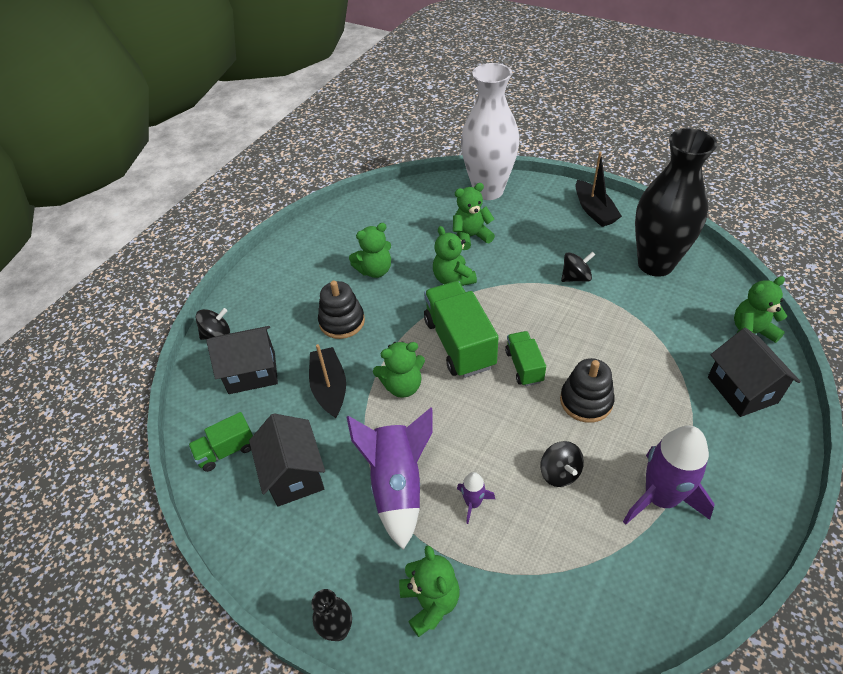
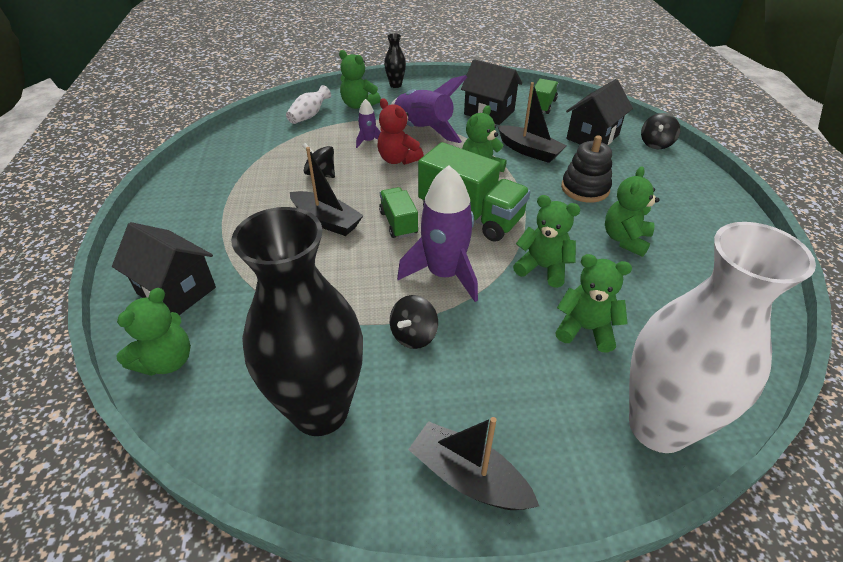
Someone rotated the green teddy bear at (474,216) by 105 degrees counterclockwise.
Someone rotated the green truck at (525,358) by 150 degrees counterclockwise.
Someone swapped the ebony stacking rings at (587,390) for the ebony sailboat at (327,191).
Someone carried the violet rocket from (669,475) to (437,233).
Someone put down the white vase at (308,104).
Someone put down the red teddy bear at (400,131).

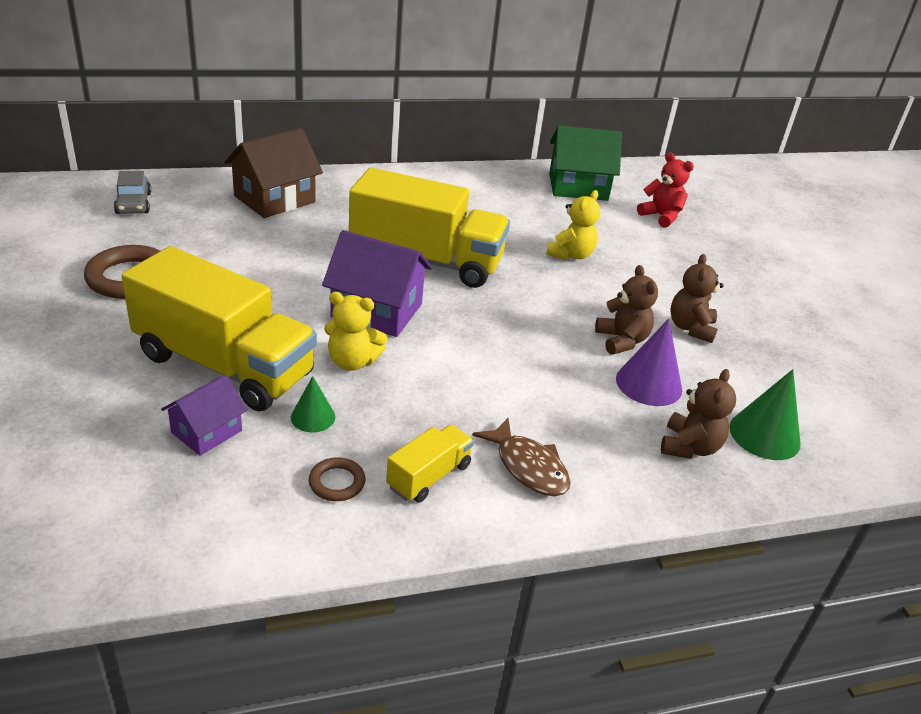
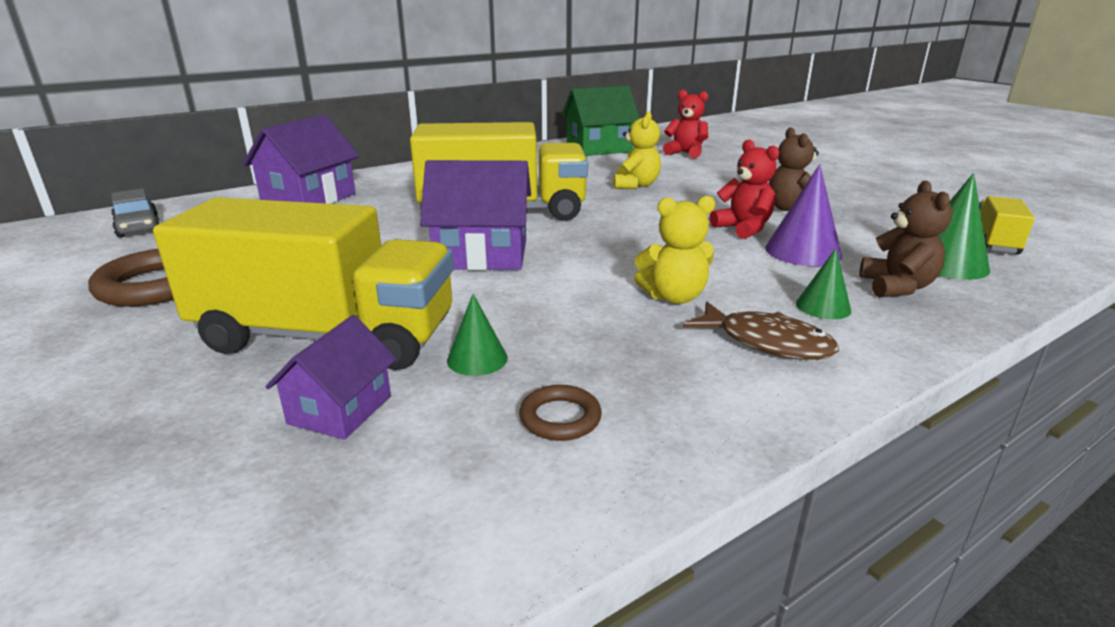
Someone repainted the brown house at (273,173), which became the violet house at (301,159).
Someone repainted the brown teddy bear at (626,310), which became the red teddy bear at (744,189).
Someone carried the bright yellow teddy bear from (355,331) to (674,250).
Someone carried the bright yellow truck from (430,464) to (1007,225).
Someone put down the green solid cone at (823,283).

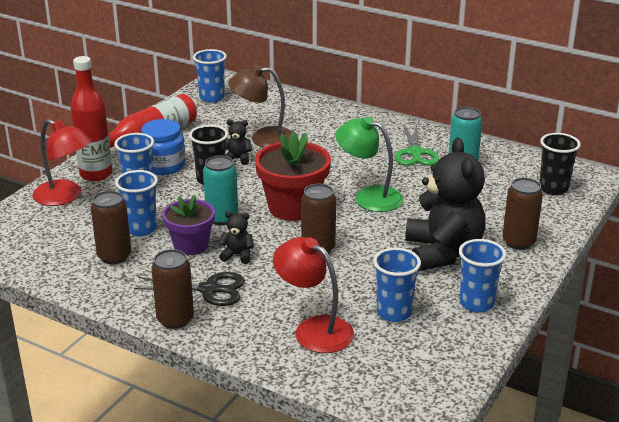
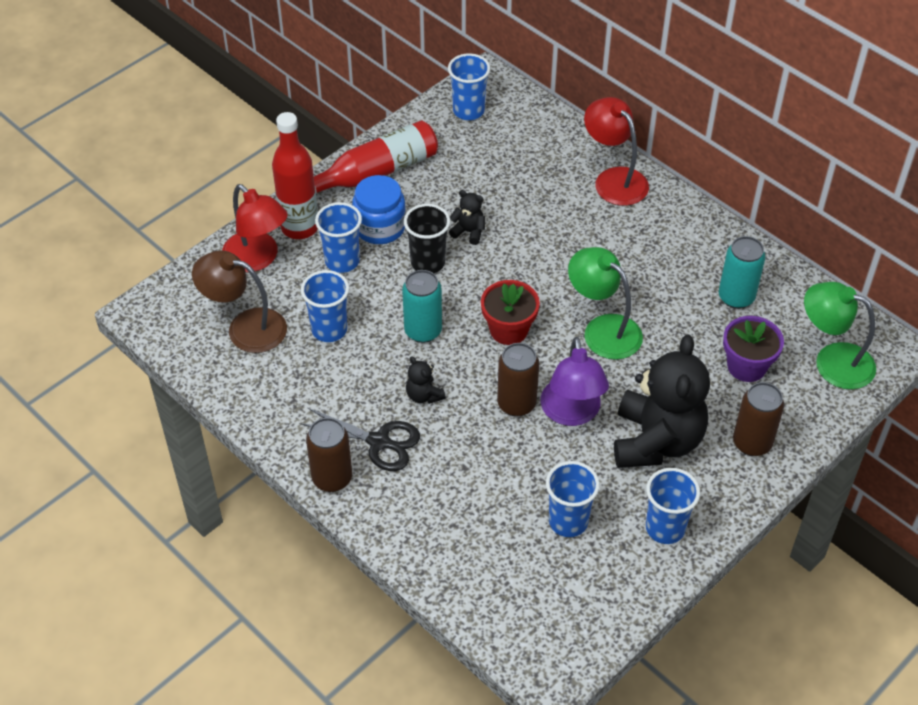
Someone carried the brown lamp from (260,106) to (239,301).
Someone took away the green pair of scissors at (417,145).
Someone scaled the red potted plant at (293,176) by 0.66.
Someone swapped the ebony cup at (560,164) for the green lamp at (840,335).
Someone took away the brown soda can at (111,227).
Someone carried the violet potted plant from (188,225) to (753,349).
Someone rotated the ebony teddy bear at (236,237) by 150 degrees counterclockwise.
Someone carried the red lamp from (313,295) to (616,151).
Someone put down the violet lamp at (574,381).

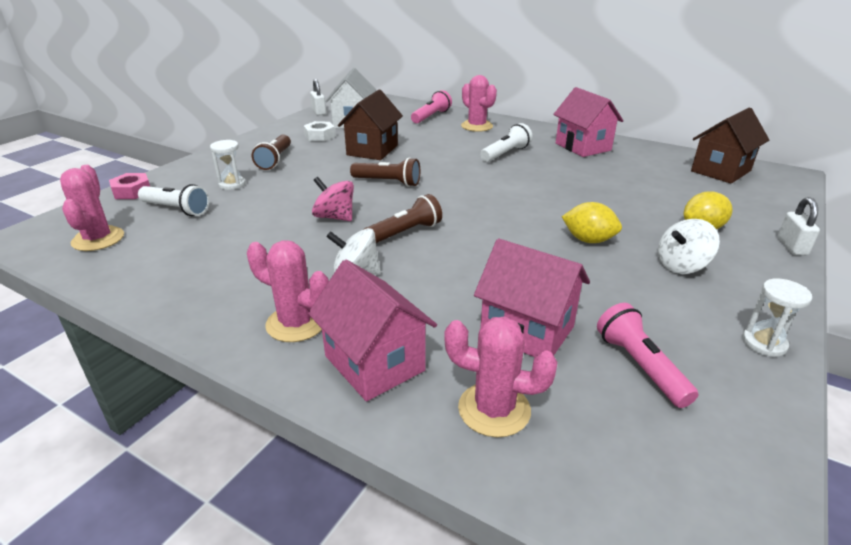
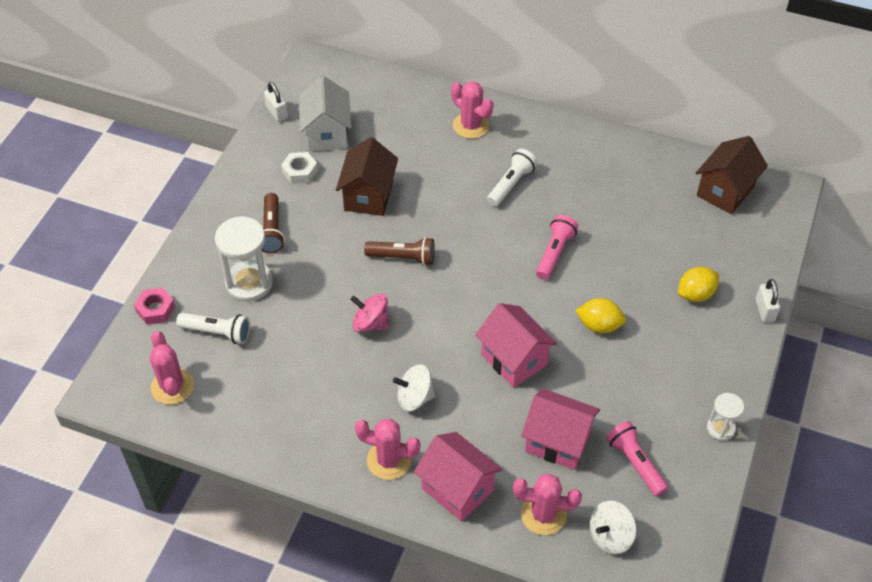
Someone carried the rose-pink house from (588,122) to (516,345).
Someone carried the rose-pink flashlight from (431,106) to (557,247).
Someone scaled the white hourglass at (228,165) by 1.81.
Someone took away the brown flashlight at (402,218).
Someone carried the white toy top from (689,246) to (613,527).

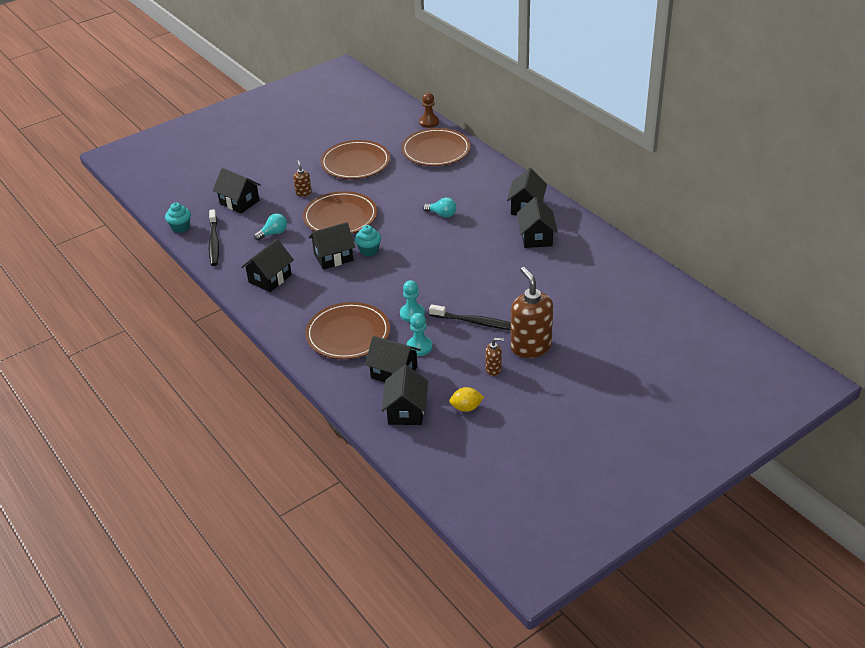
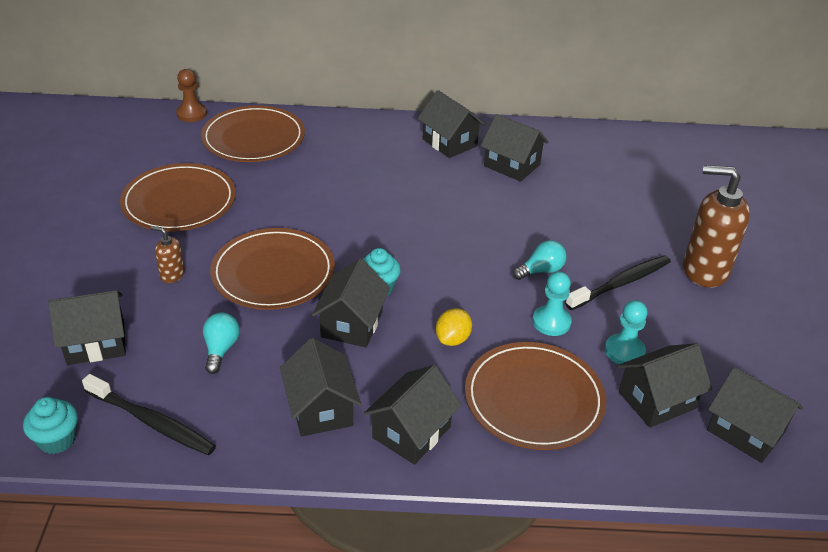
Someone carried the turquoise bulb from (440,208) to (539,260).
Someone took away the brown pump bottle at (494,357).
Someone carried the bright yellow toy lemon from (466,399) to (454,327).
Someone put down the ebony house at (412,415).

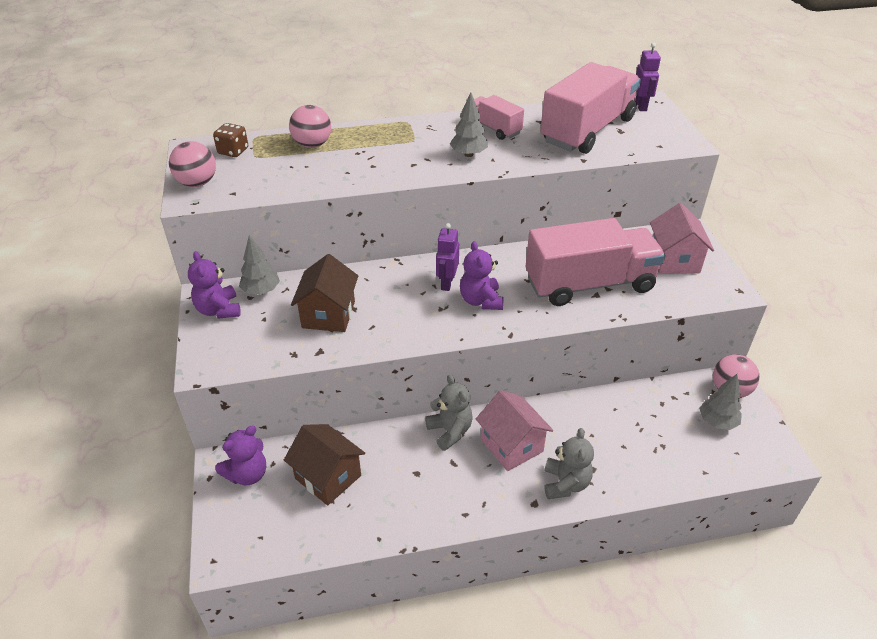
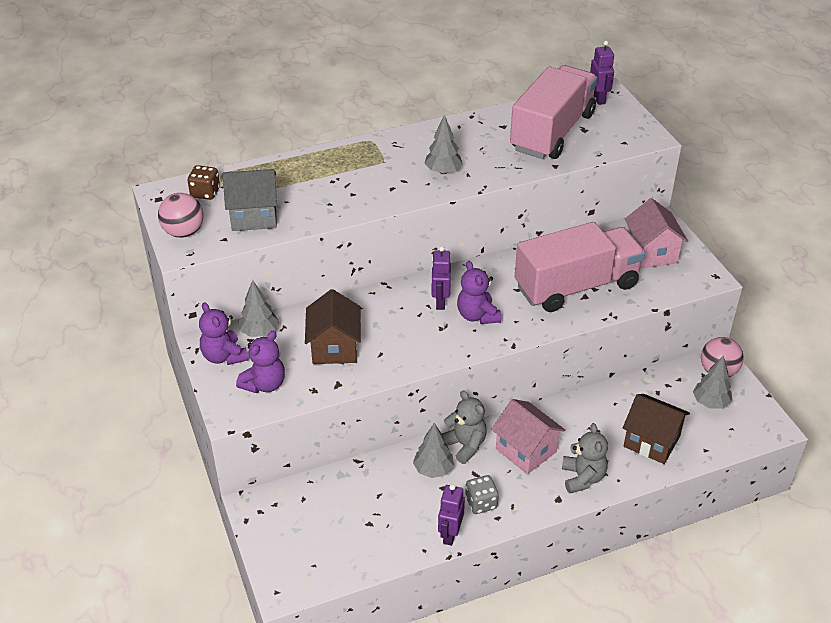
Someone took away the rose-pink truck at (499,117).
Someone took away the rose-pink ball at (310,126).
Someone carried the brown house from (324,465) to (656,429).
Someone carried the violet teddy bear from (240,455) to (260,362).
Someone put down the grey house at (250,200).
Someone put down the grey fir tree at (433,450).
Someone put down the grey game die at (482,494).
Someone put down the violet toy robot at (451,515).

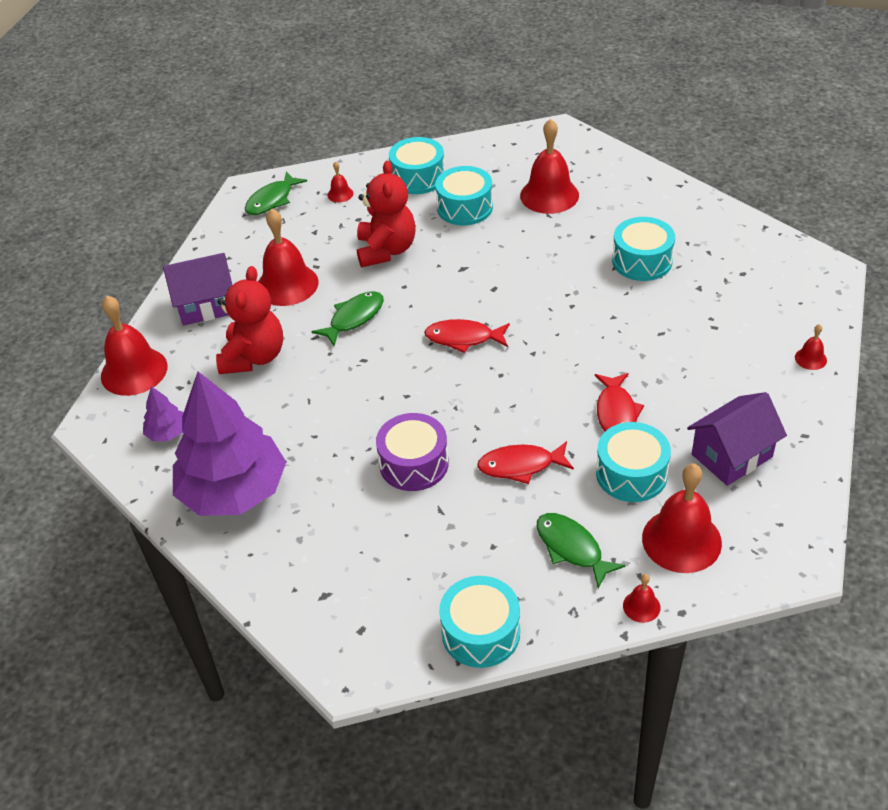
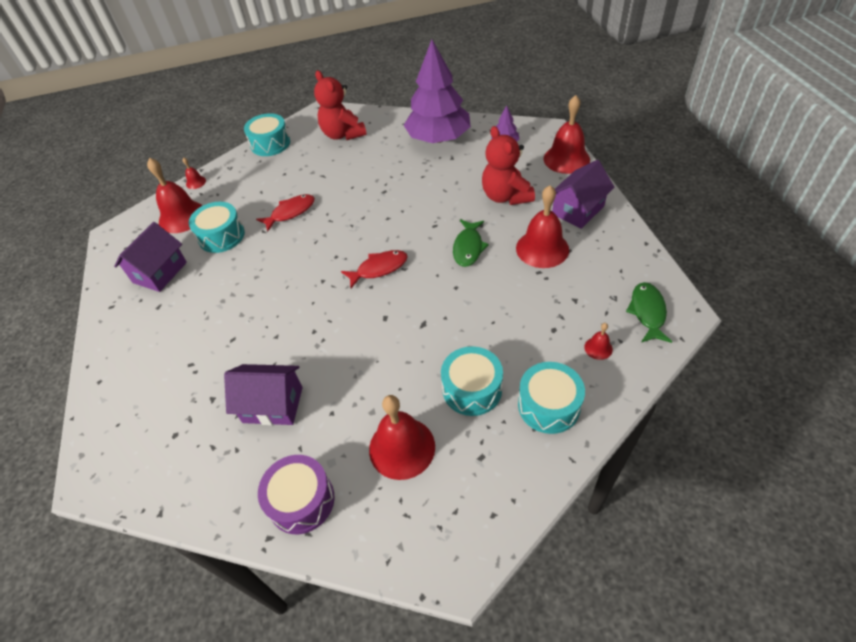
Someone carried the red teddy bear from (386,214) to (340,105).
Someone swapped the turquoise snare drum at (643,249) for the violet house at (263,394).
Someone took away the red hand bell at (811,347).
Someone took away the red toy fish at (619,402).
Someone carried the violet snare drum from (412,452) to (296,494).
Someone took away the green toy fish at (581,550).

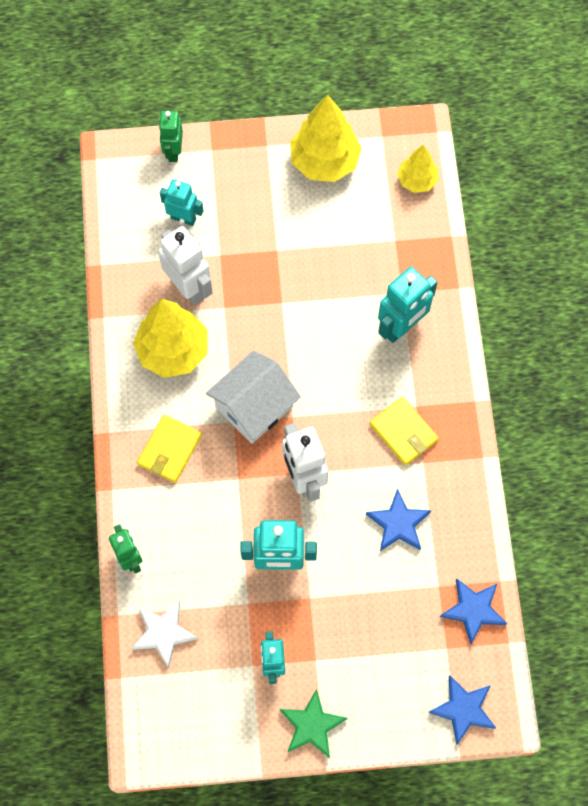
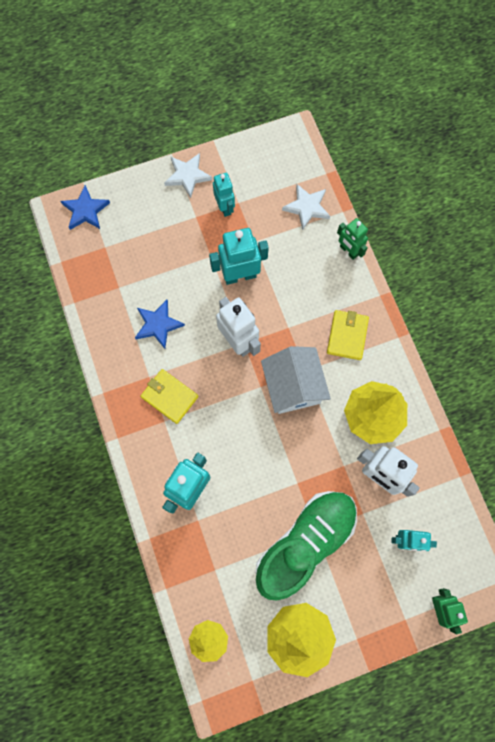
Someone rotated the white house at (253,397) by 45 degrees counterclockwise.
Someone took away the blue five-pointed star at (473,611).
Someone repainted the green five-pointed star at (313,723), which became the white five-pointed star at (188,175).
Someone put down the green lace-up shoe at (306,546).

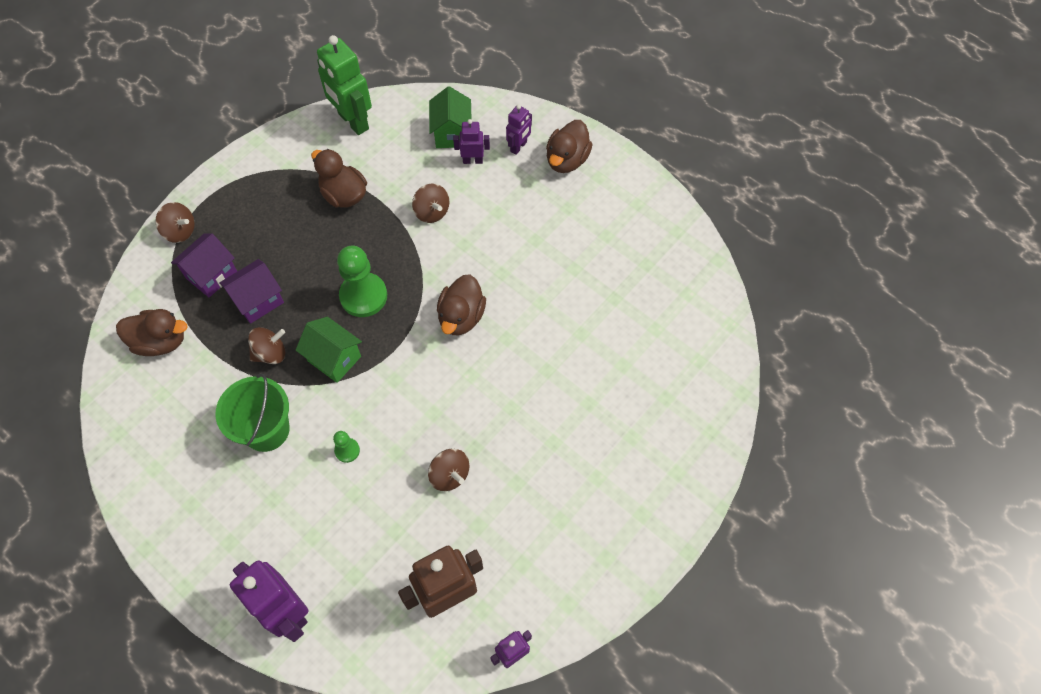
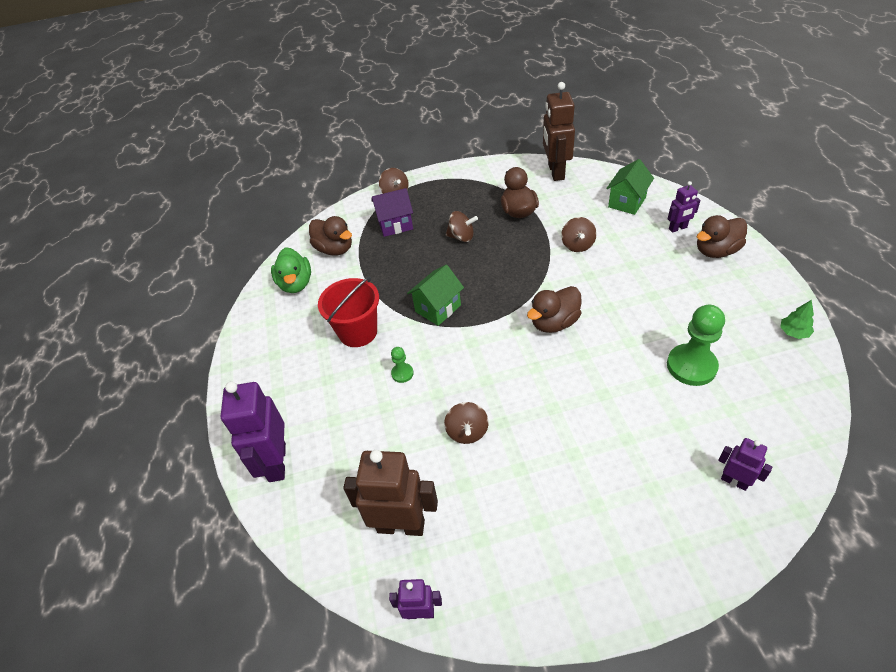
Someone repainted the green toy robot at (344,85), which became the brown toy robot at (559,131).
Someone carried the violet toy robot from (471,141) to (745,464).
Someone carried the green game pawn from (362,281) to (696,345).
Someone took away the violet house at (251,291).
Someone rotated the green house at (329,350) by 60 degrees clockwise.
Someone carried the brown toy top from (266,345) to (462,226).
Someone repainted the green pail at (252,413), which became the red pail at (348,312).
Someone put down the green toy duck at (291,270).
Someone put down the green fir tree at (797,319).

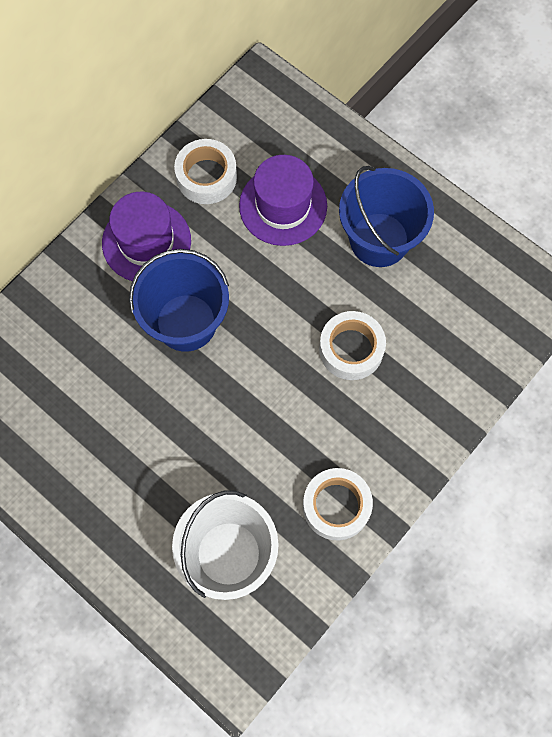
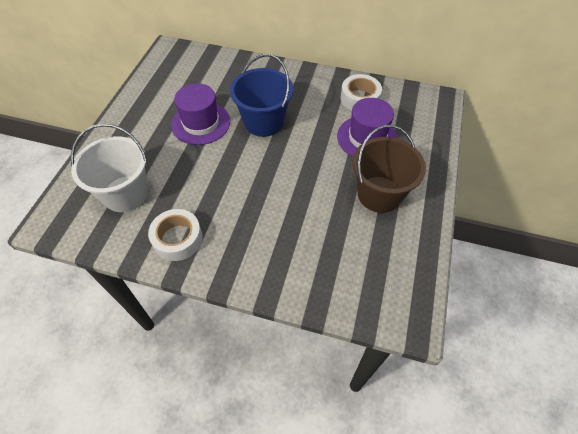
Someone repainted the blue pail at (386,216), which became the brown pail at (389,169).
Someone carried the violet tall hat from (146,236) to (200,114).
Someone took away the white tape at (352,345).

